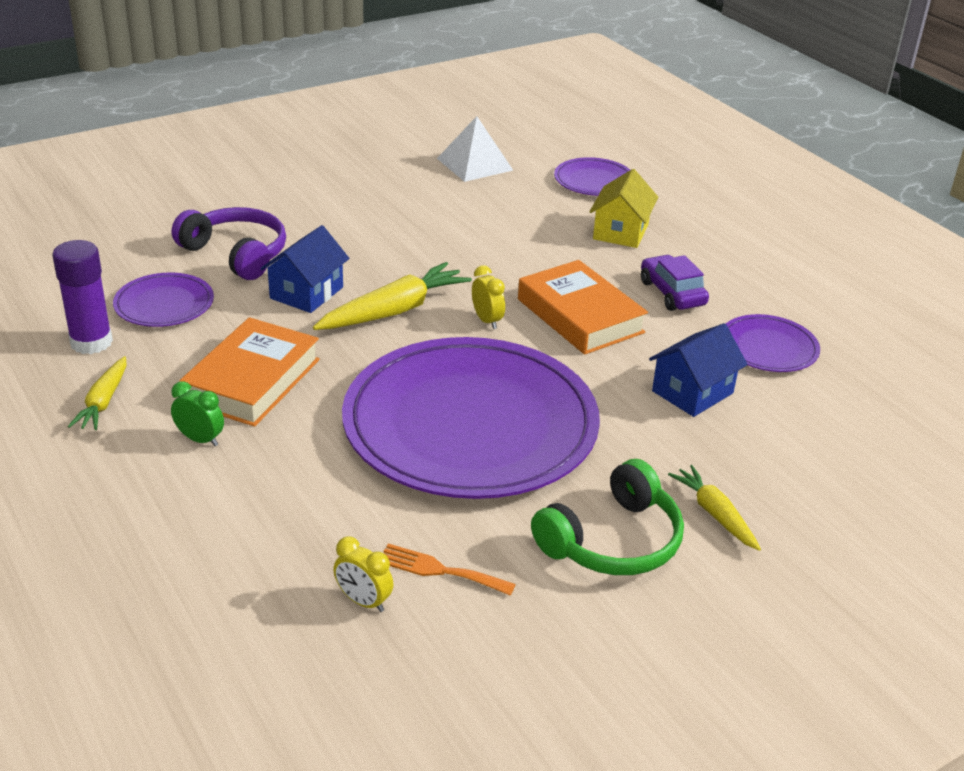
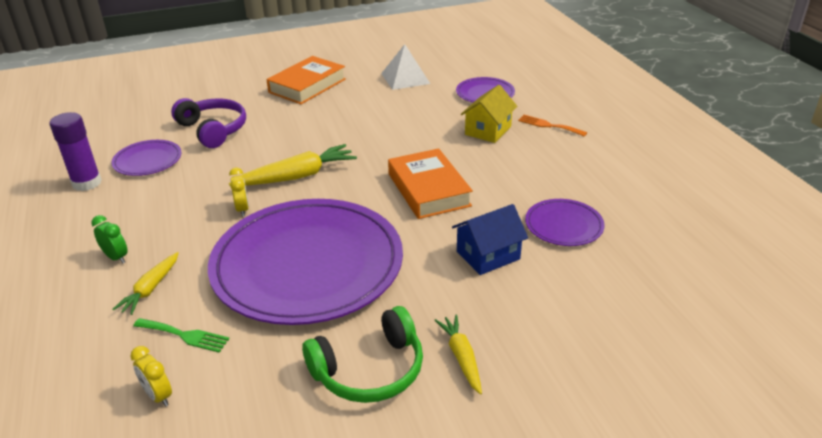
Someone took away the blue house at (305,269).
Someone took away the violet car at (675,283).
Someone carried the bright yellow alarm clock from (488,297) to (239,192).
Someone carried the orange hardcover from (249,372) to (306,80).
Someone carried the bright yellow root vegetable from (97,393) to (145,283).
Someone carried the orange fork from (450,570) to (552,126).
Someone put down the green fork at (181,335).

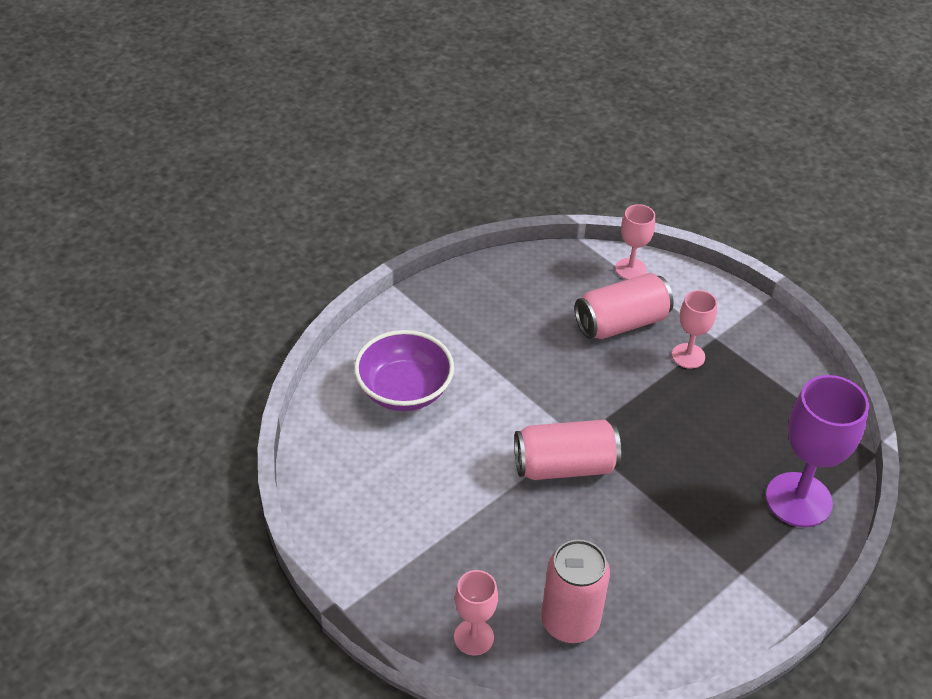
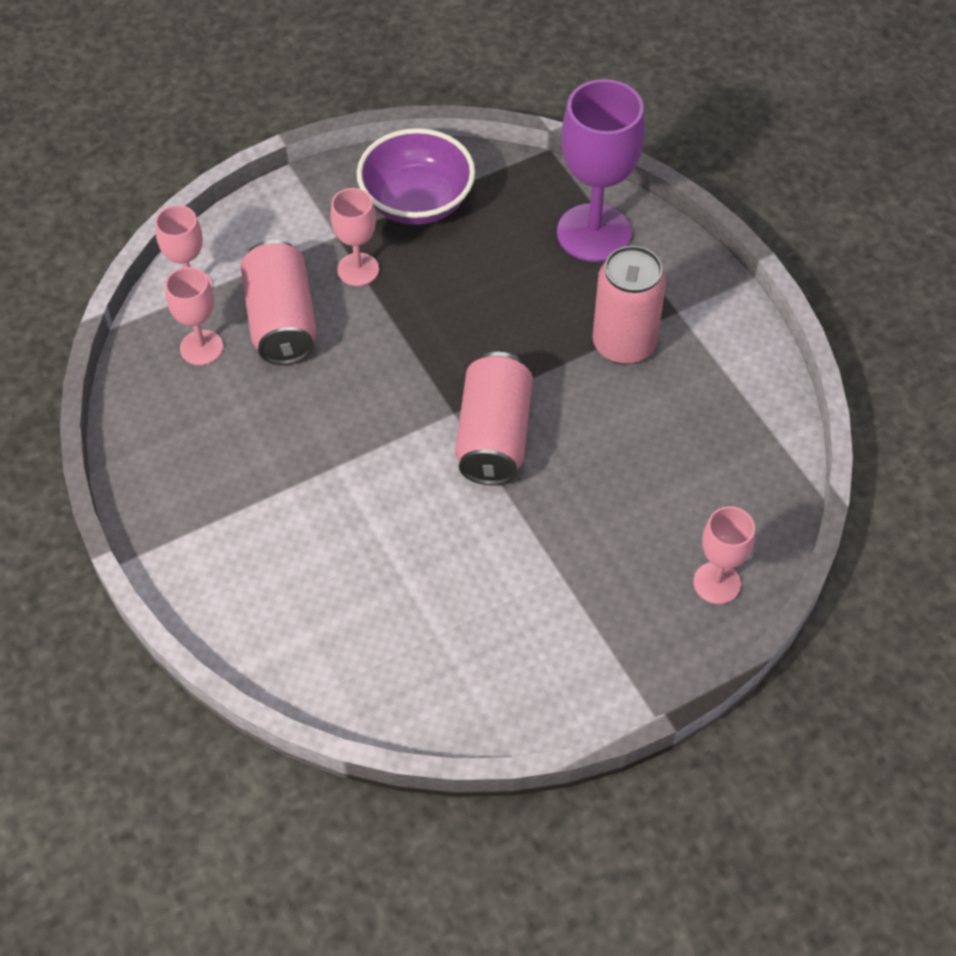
Someone carried the violet serving bowl from (404,370) to (416,176).
Someone carried the rose-pink soda can from (575,591) to (629,305).
Someone put down the rose-pink goblet at (194,316).

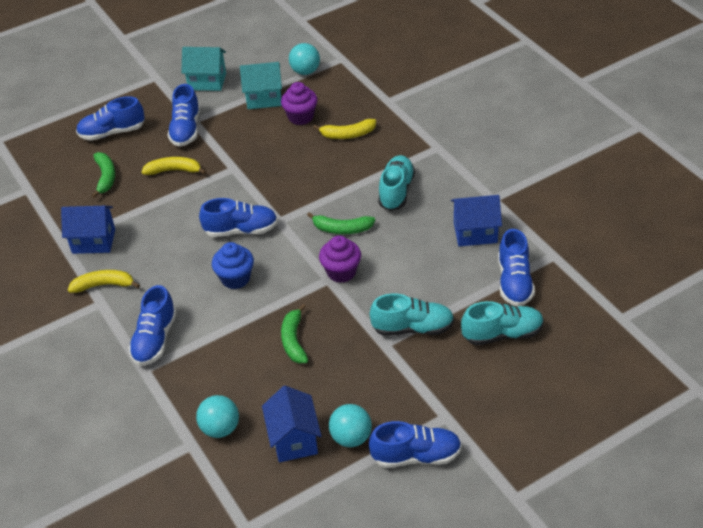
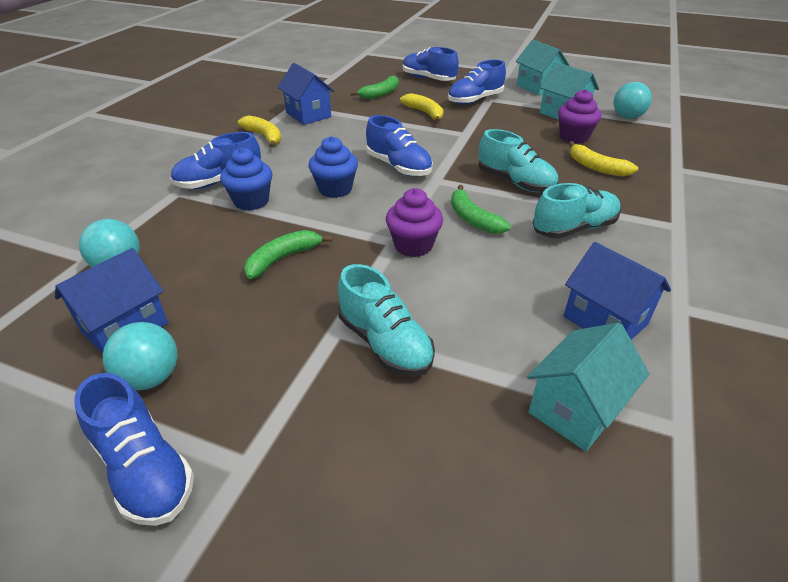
Someone swapped the blue lace-up shoe at (516,267) for the turquoise house at (588,387).
Someone carried the turquoise lace-up shoe from (502,323) to (518,160).
Someone put down the blue fairy cake at (246,179).

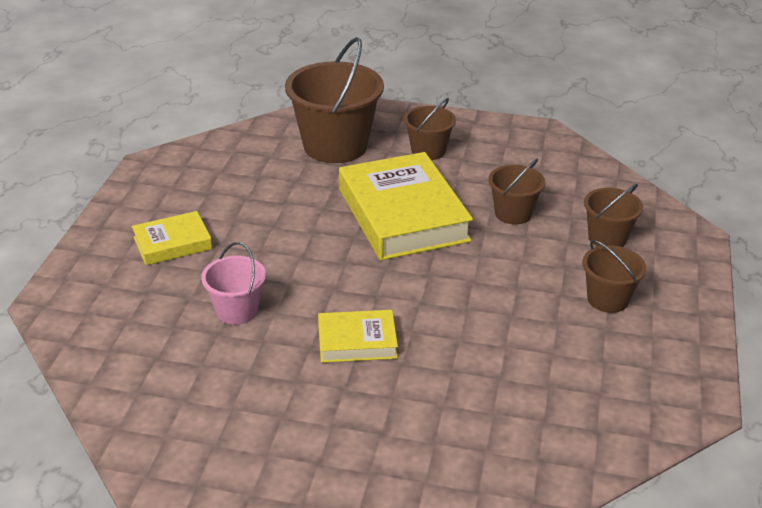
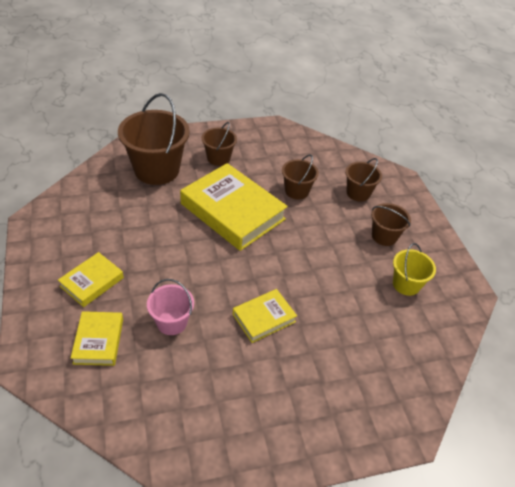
Someone put down the bright yellow pail at (414,269).
Someone put down the bright yellow hardcover at (97,338).

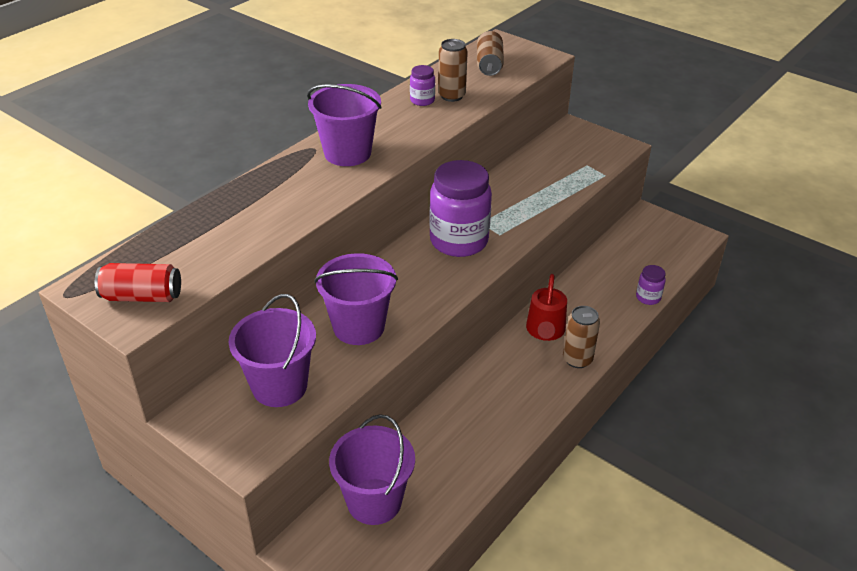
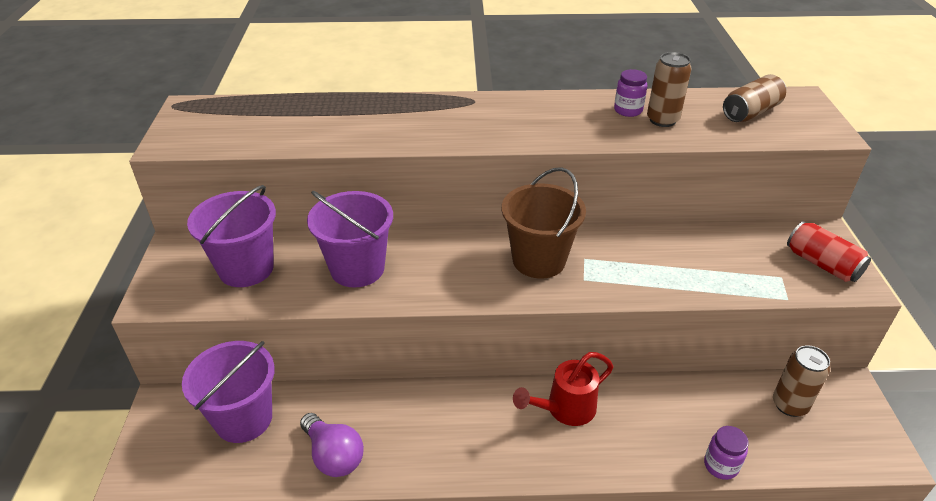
Someone took away the violet pail at (344,125).
Someone swapped the violet jam jar at (460,208) for the brown pail at (544,223).
Someone carried the red soda can from (138,282) to (829,251).
Someone carried the brown soda can from (581,337) to (801,381).
Someone put down the violet bulb at (332,445).

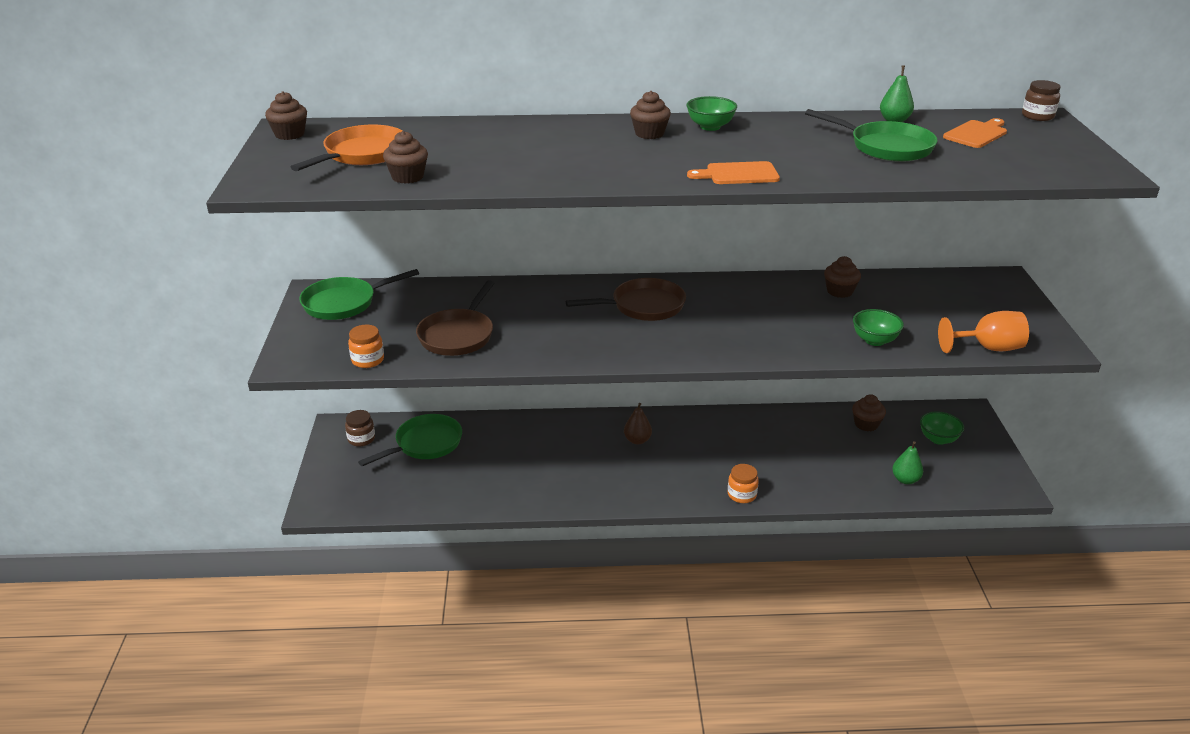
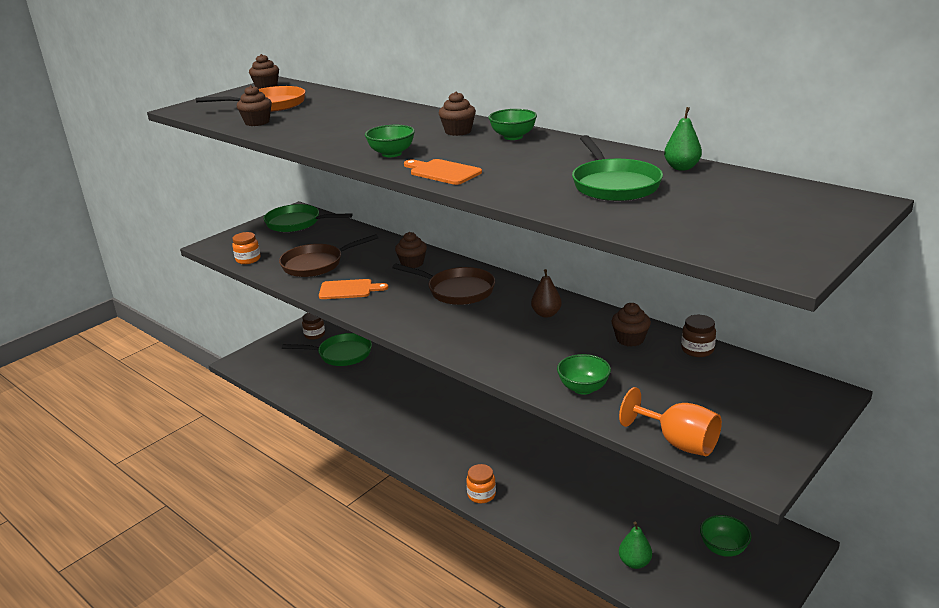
Someone carried the brown jam jar from (1041,100) to (698,336).
Someone carried the orange bread board from (975,133) to (353,289).
Someone carried the brown fairy cake from (869,412) to (411,250).
Someone carried the brown pear from (638,424) to (546,293).
Someone put down the green serving bowl at (390,141).

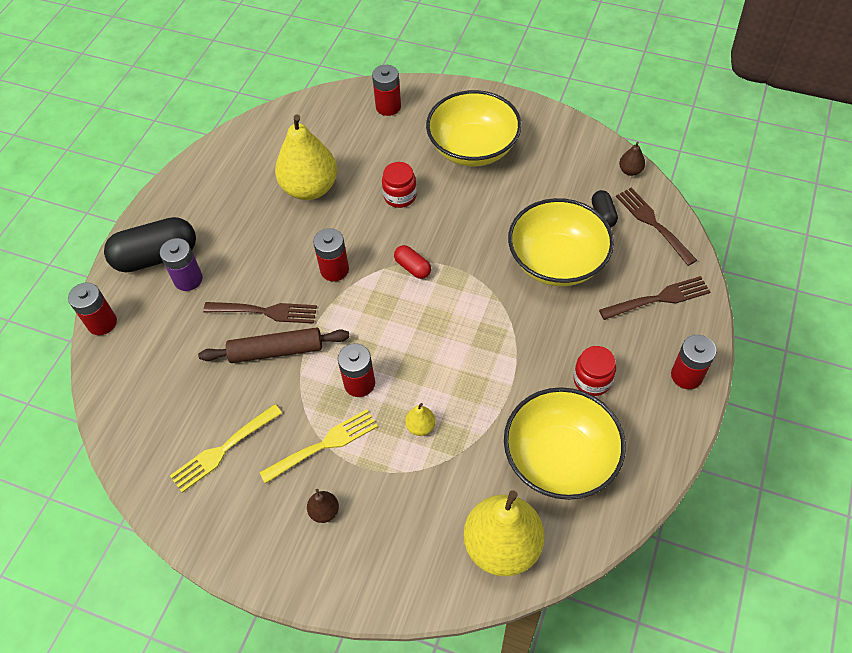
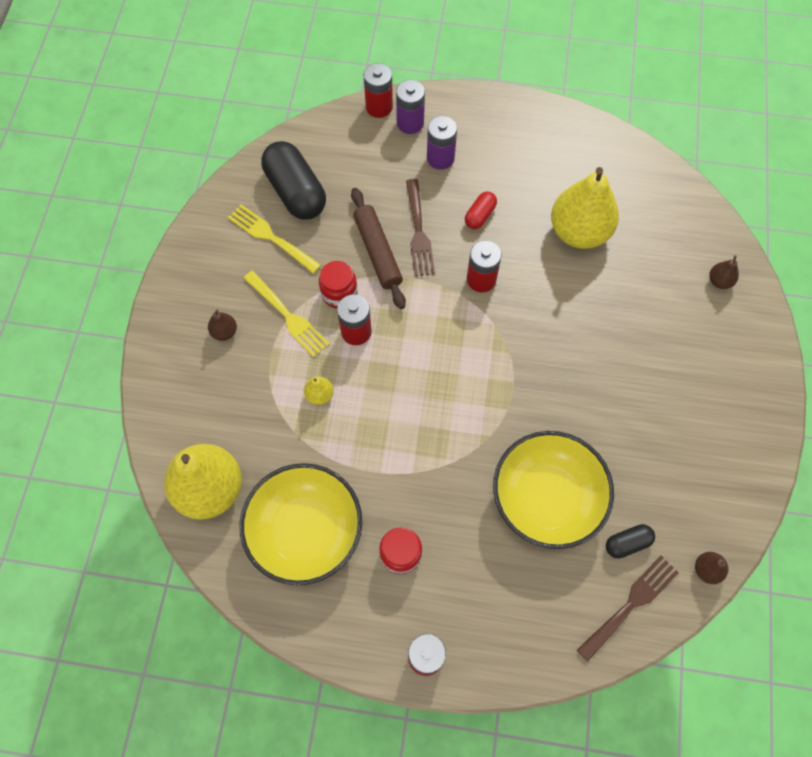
Someone swapped the red AA battery at (386,90) for the brown pear at (724,272).
Someone took away the bright yellow serving bowl at (474,128).
Someone carried the red jam jar from (399,185) to (338,284).
Someone carried the ebony pill shape from (150,244) to (294,180).
Someone carried the red pill shape from (412,262) to (481,210).
Someone took away the brown fork at (654,298).
Someone put down the violet AA battery at (410,107).

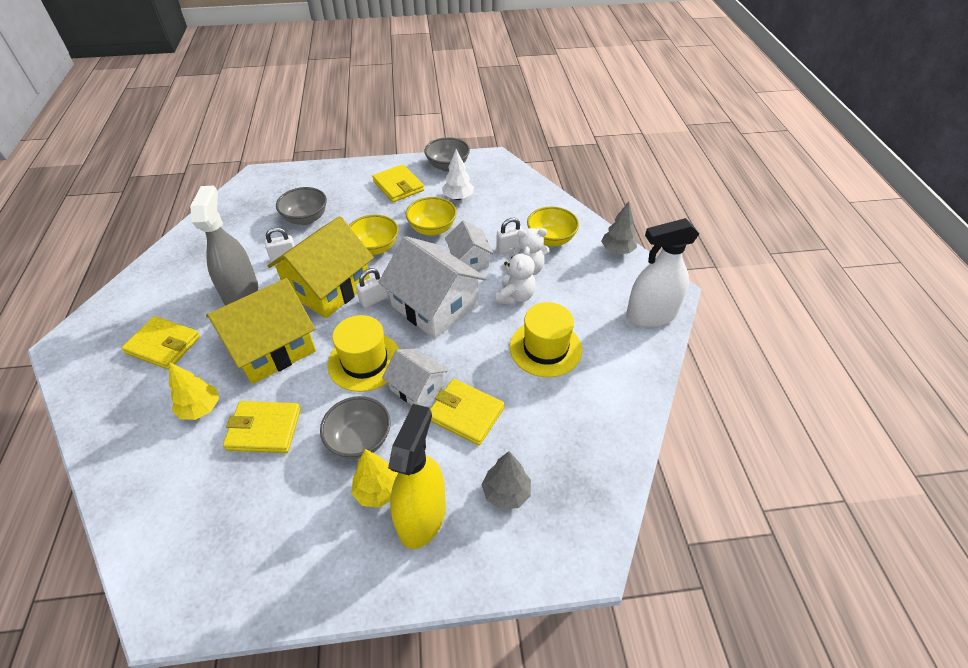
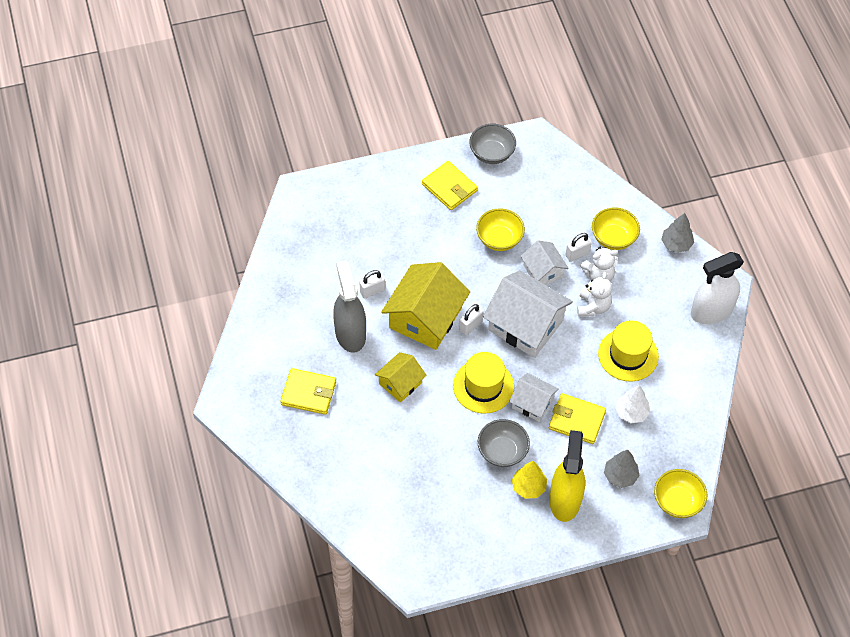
Someone carried the white fir tree from (458,174) to (632,404).
Someone took away the grey serving bowl at (301,206).
Someone carried the bright yellow serving bowl from (374,235) to (680,493).
Someone scaled the bright yellow house at (261,331) by 0.55.
Someone took away the bright yellow fir tree at (194,391).
Someone took away the bright yellow wallet at (262,427).

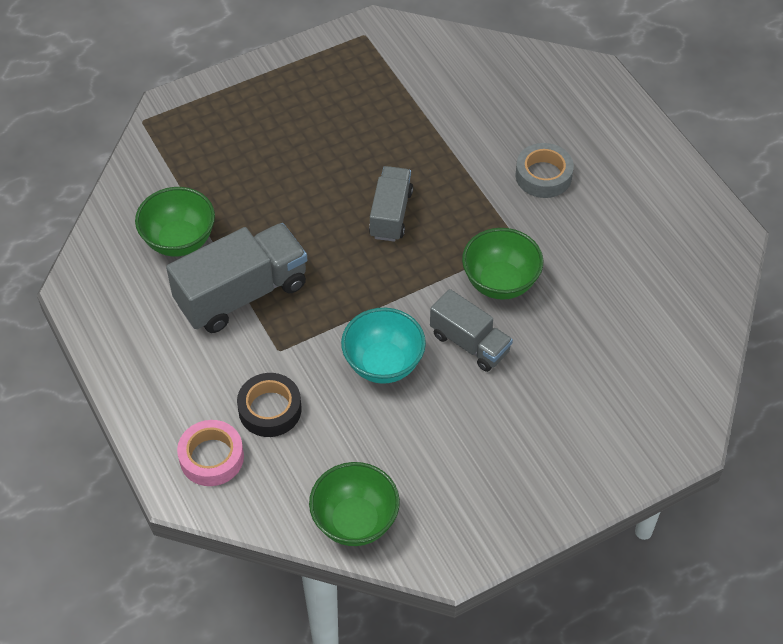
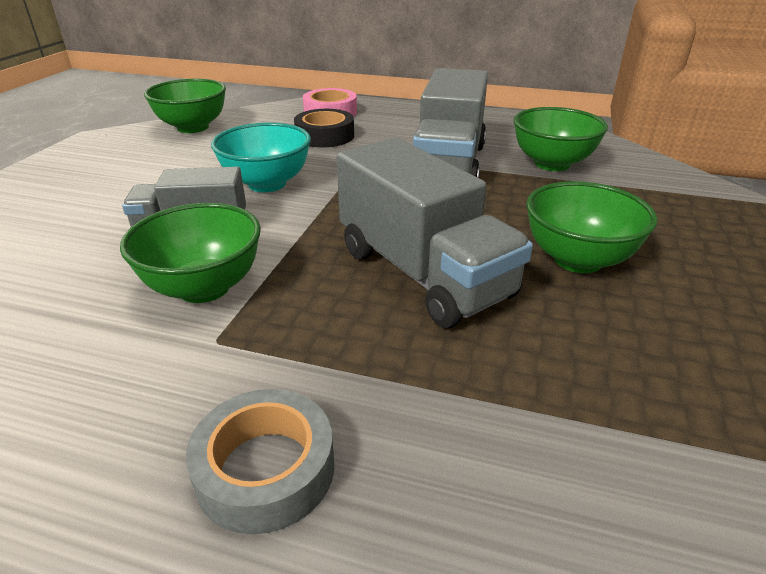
Someone scaled the grey truck at (391,204) by 1.63.
Someone put down the green serving bowl at (592,227).

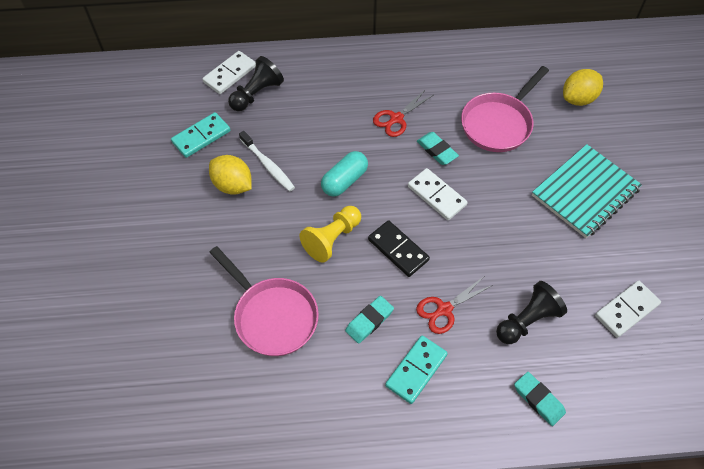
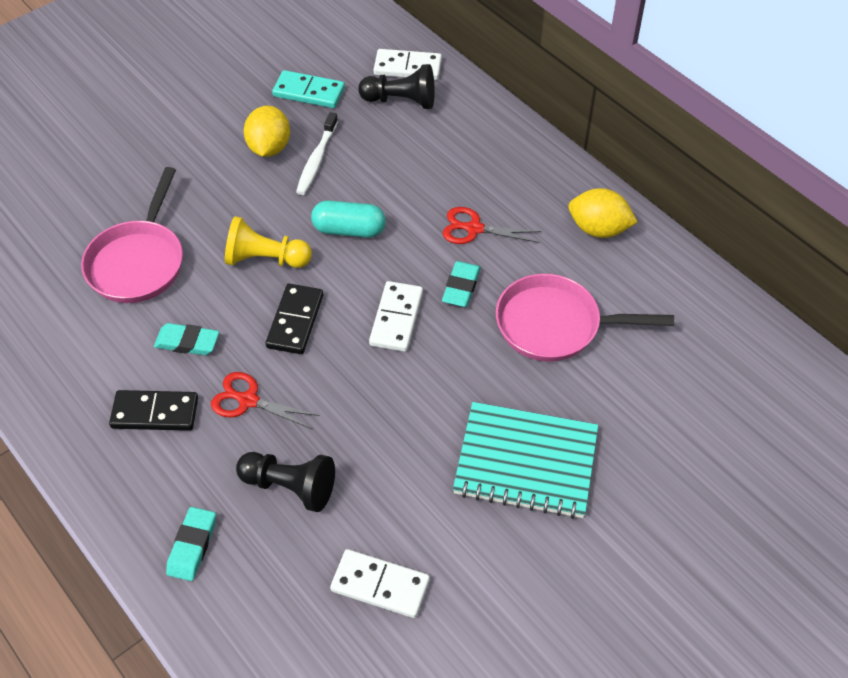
Someone carried the bright yellow toy lemon from (583,87) to (602,213).
Someone repainted the turquoise domino at (416,369), which became the ebony domino at (153,410).

